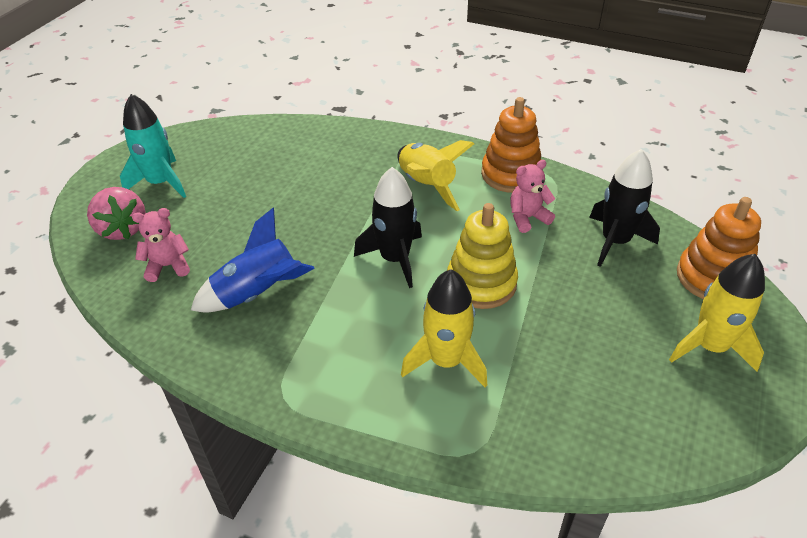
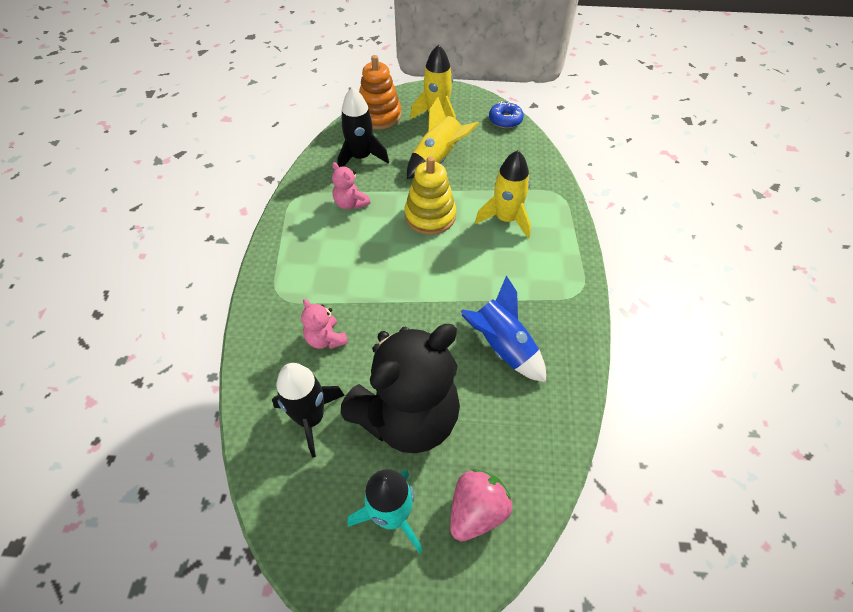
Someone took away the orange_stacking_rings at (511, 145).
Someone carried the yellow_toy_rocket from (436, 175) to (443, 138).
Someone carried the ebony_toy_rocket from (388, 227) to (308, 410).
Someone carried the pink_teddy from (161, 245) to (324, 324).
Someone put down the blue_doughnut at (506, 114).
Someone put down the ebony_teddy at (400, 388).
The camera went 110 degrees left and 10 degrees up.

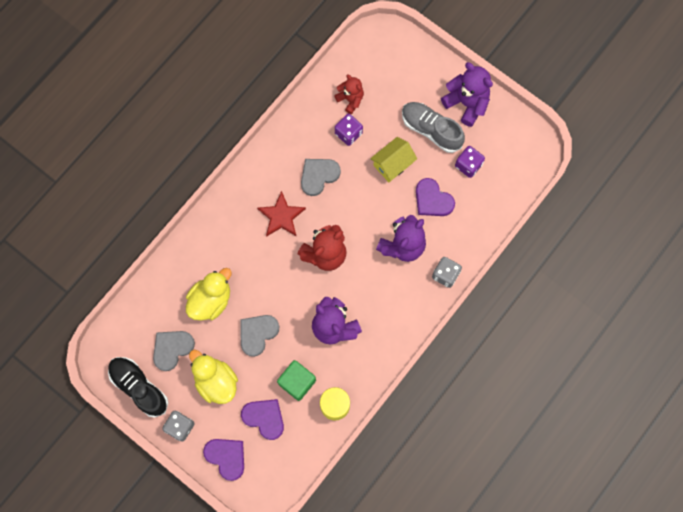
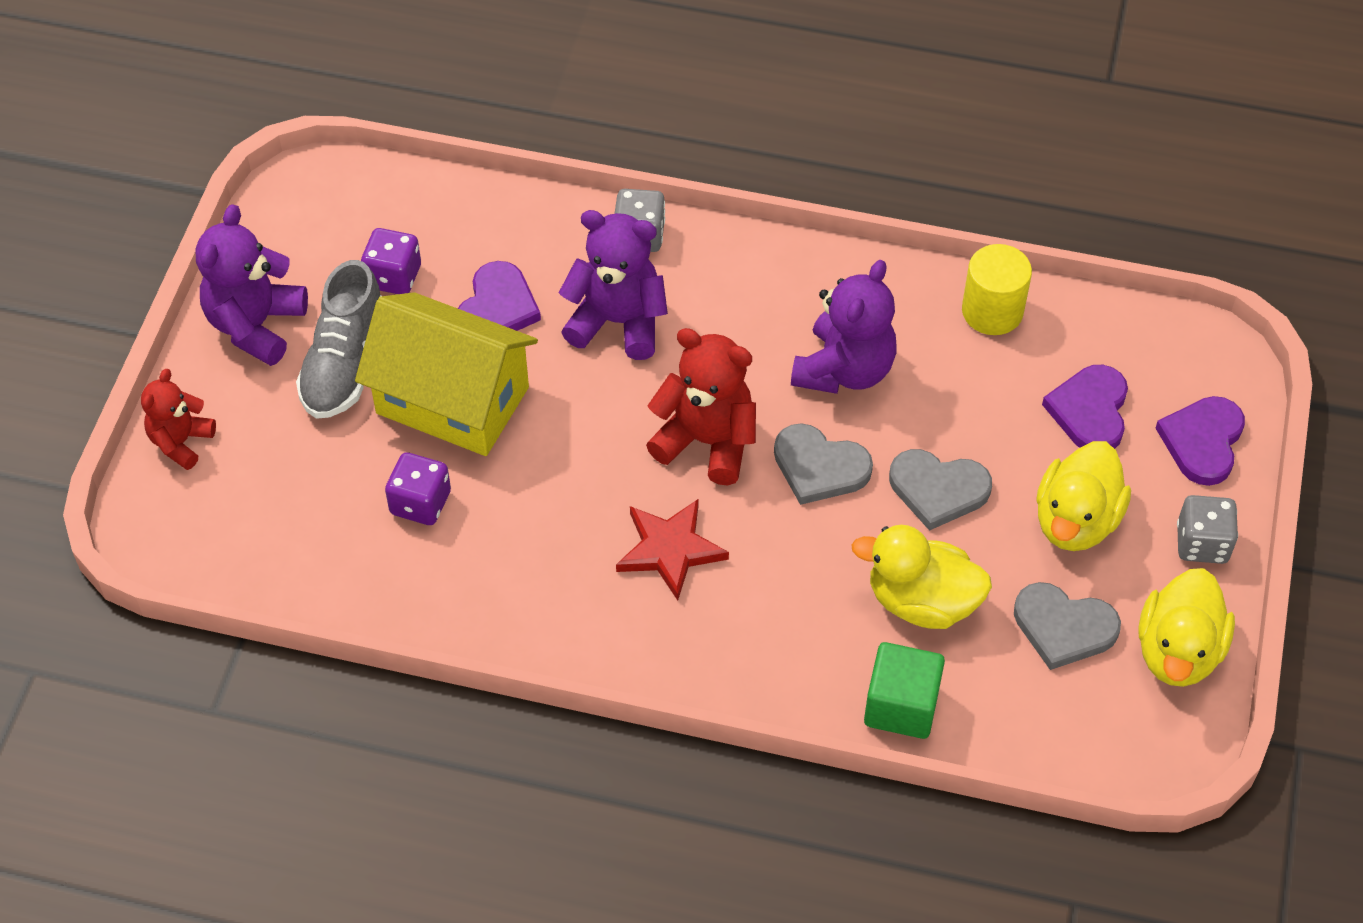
Someone carried the scarlet_teddy from (349, 94) to (178, 419).
Someone scaled the yellow_toy_house at (393, 159) by 1.73.
Someone carried the grey_love_heart from (321, 177) to (823, 464).
Someone swapped the ebony_sneaker at (138, 387) for the yellow_rubber_duck at (1187, 627).
Someone carried the leaf-green_block from (296, 380) to (904, 690).
The camera went 115 degrees left and 20 degrees down.

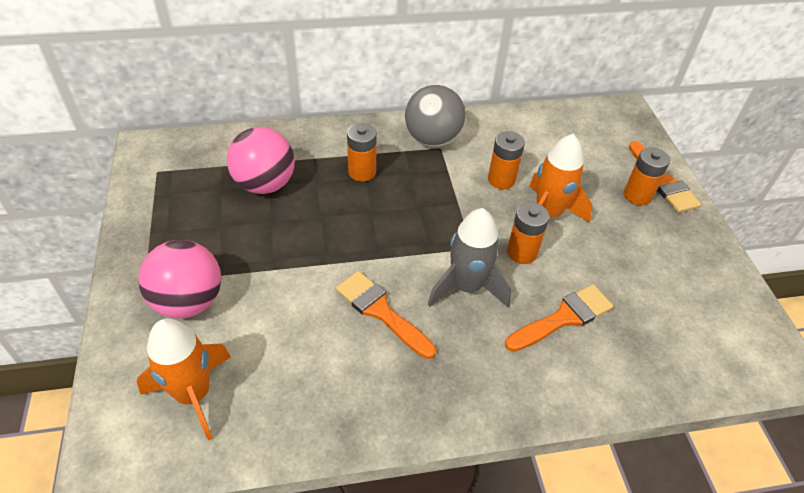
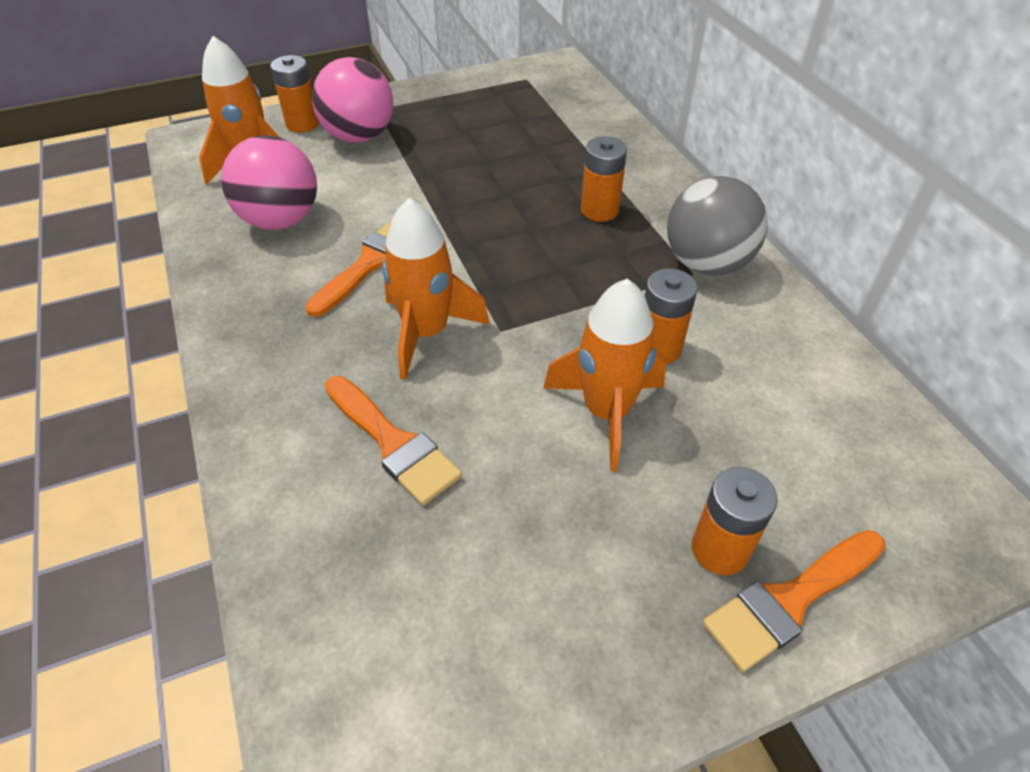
Someone carried the pink_ball from (261, 160) to (269, 182).
Someone carried the orange_AA_battery from (528, 233) to (294, 94).
Someone repainted the grey_toy_rocket at (469, 258), which became the orange_toy_rocket at (436, 289).
The camera went 80 degrees right and 0 degrees up.

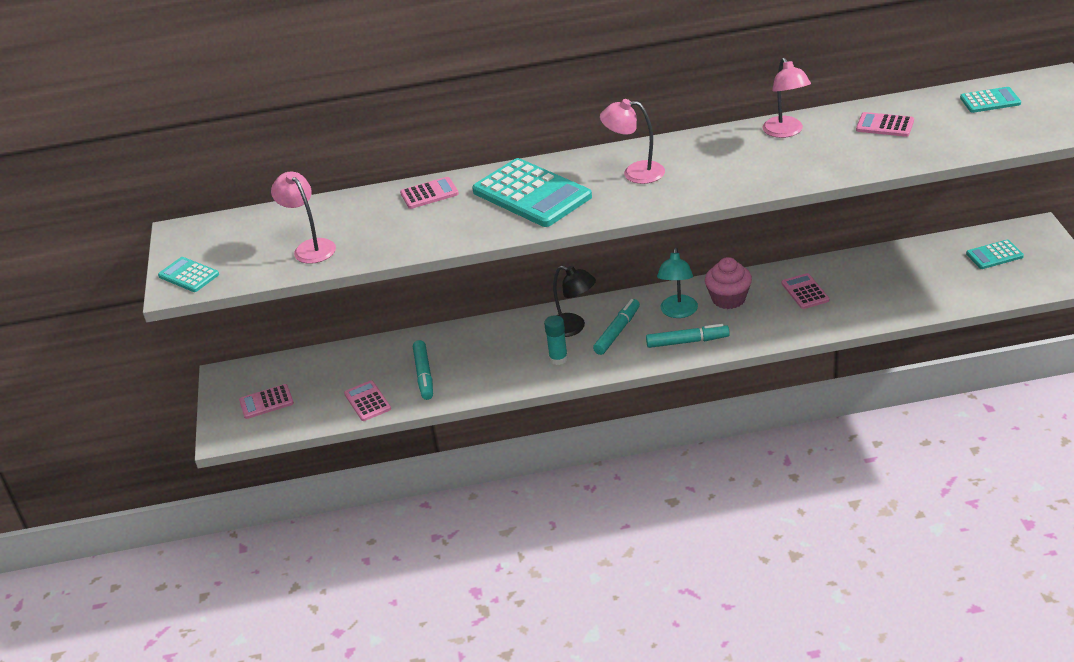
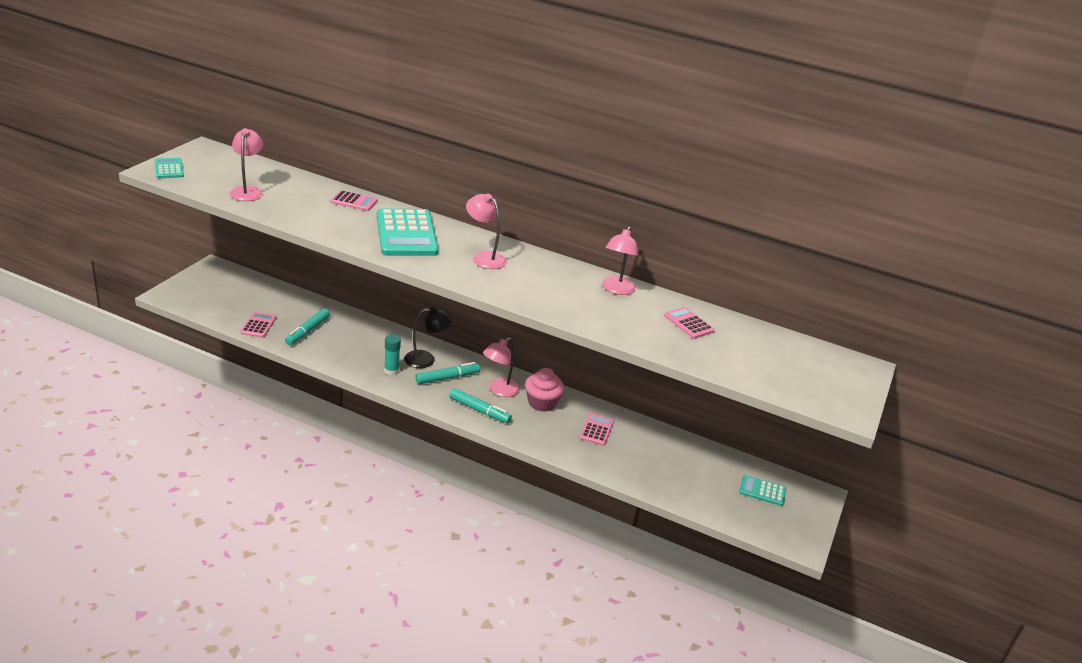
Someone took away the turquoise_calculator at (990, 100).
Someone repainted the turquoise_lamp at (677, 283), which became the pink_lamp at (502, 367).
Someone rotated the ebony_lamp at (574, 301) by 75 degrees counterclockwise.
Someone took away the pink_calculator at (266, 401).
The camera went 25 degrees right and 5 degrees down.

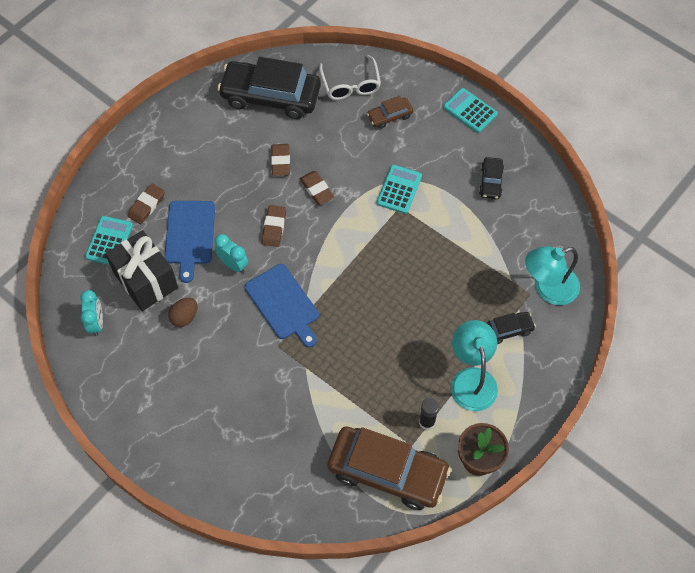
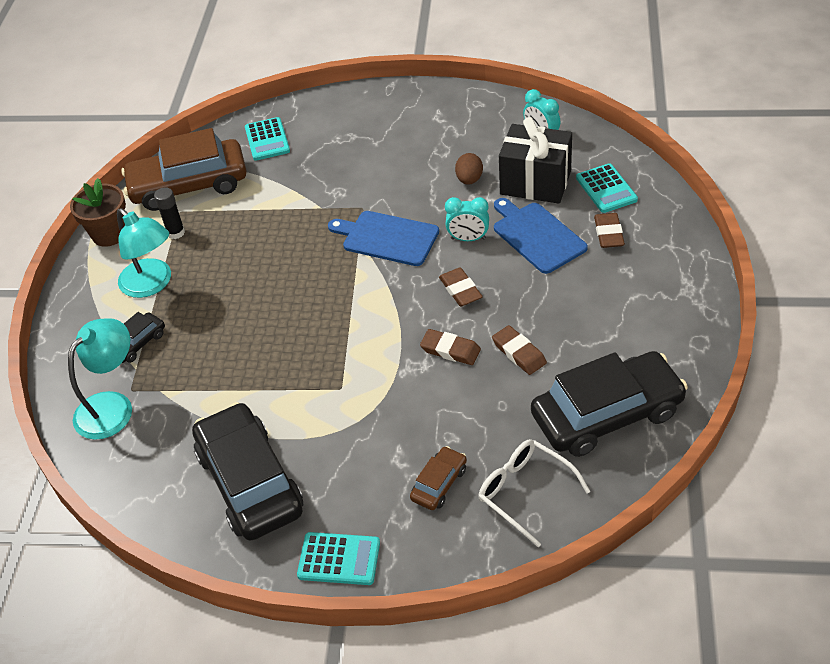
Someone scaled the ebony_car at (491, 178) by 2.20.
Someone carried the turquoise_calculator from (399, 189) to (267, 139).
The camera went 150 degrees right and 15 degrees down.

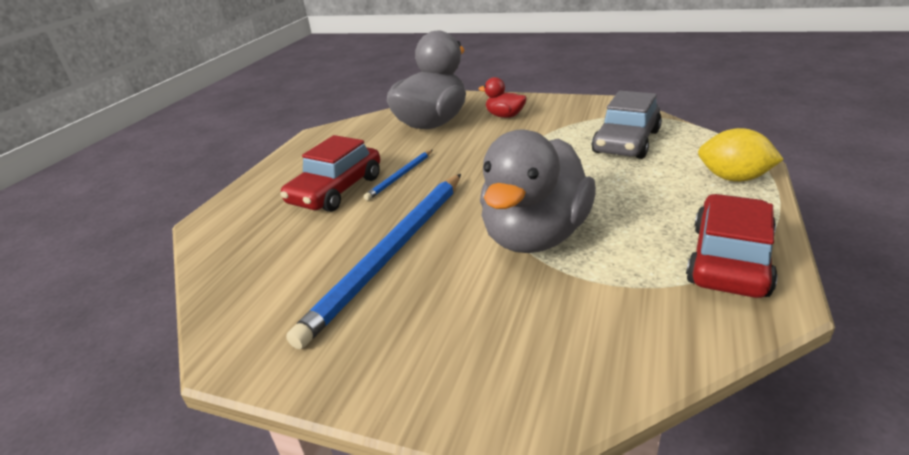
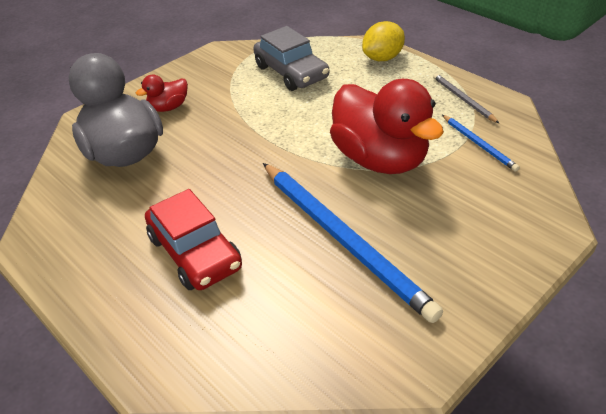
Someone repainted the grey_rubber_duck at (538, 191), which became the scarlet_rubber_duck at (387, 126).
Someone carried the blue_wooden_pencil from (398, 175) to (481, 143).
Someone swapped the scarlet_car at (732, 246) for the grey_wooden_pencil at (466, 98).
The camera went 65 degrees left and 10 degrees up.

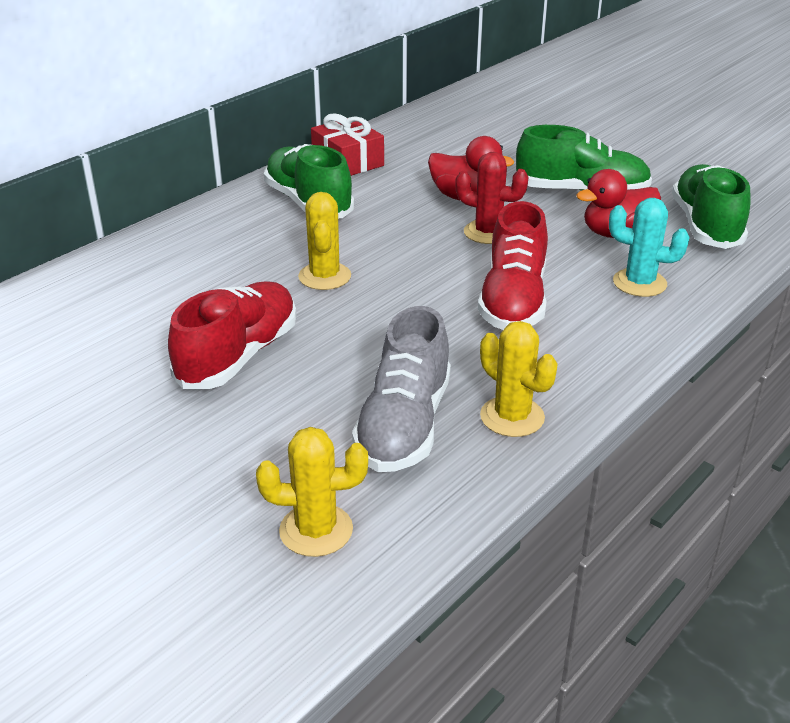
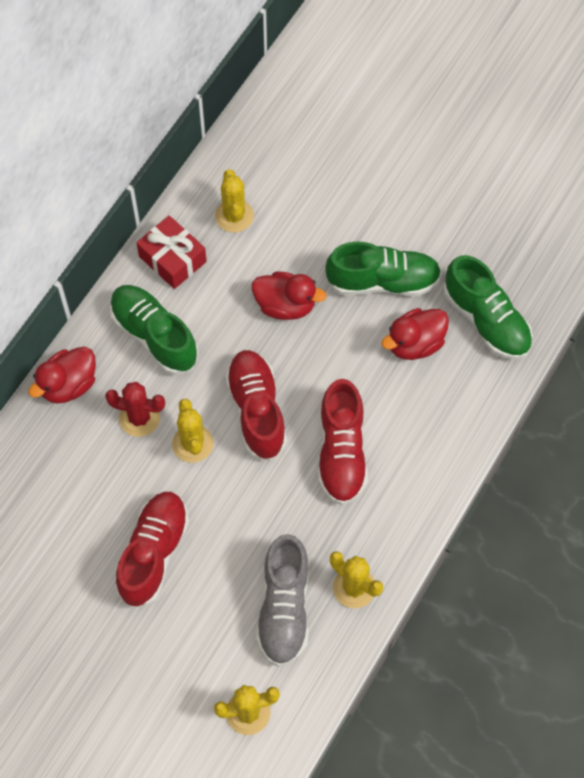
Someone carried the scarlet_prickly_plant from (492, 198) to (135, 409).
Someone rotated the leaf-green_sneaker at (711, 206) by 150 degrees clockwise.
Someone took away the turquoise_prickly_plant at (649, 247).
Someone put down the yellow_prickly_plant at (234, 201).
Someone put down the scarlet_rubber_duck at (62, 375).
Someone put down the scarlet_sneaker at (256, 405).
The camera went 10 degrees left and 30 degrees up.

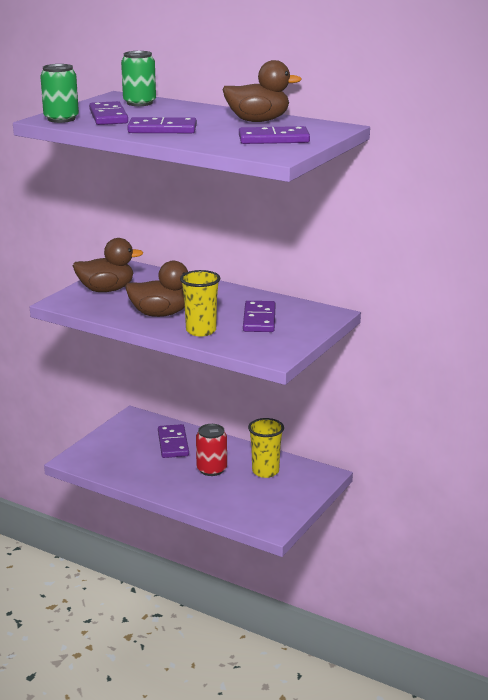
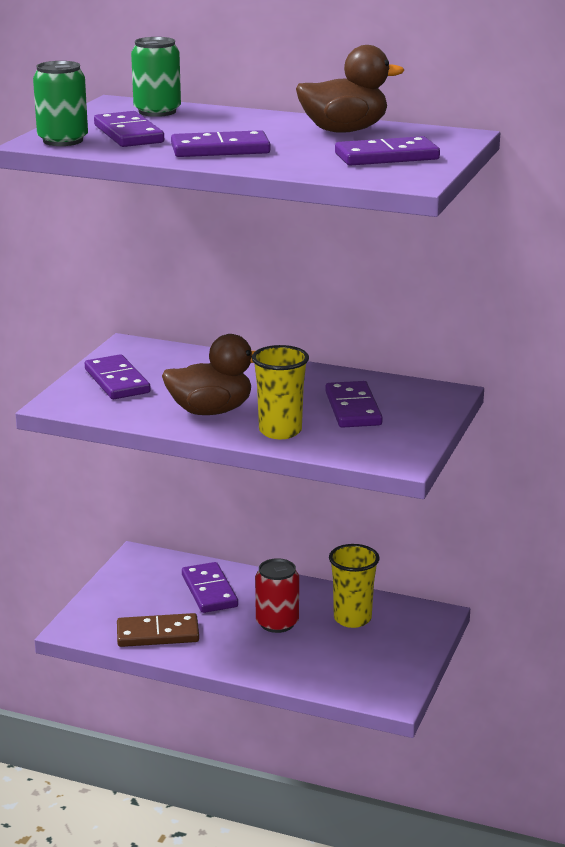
Someone swapped the russet_rubber_duck at (108, 265) for the purple_domino_piece at (118, 376).
Someone put down the russet_domino_piece at (158, 630).
The camera went 10 degrees left and 0 degrees up.

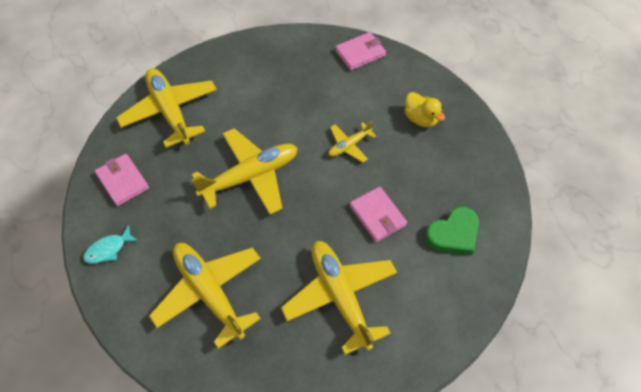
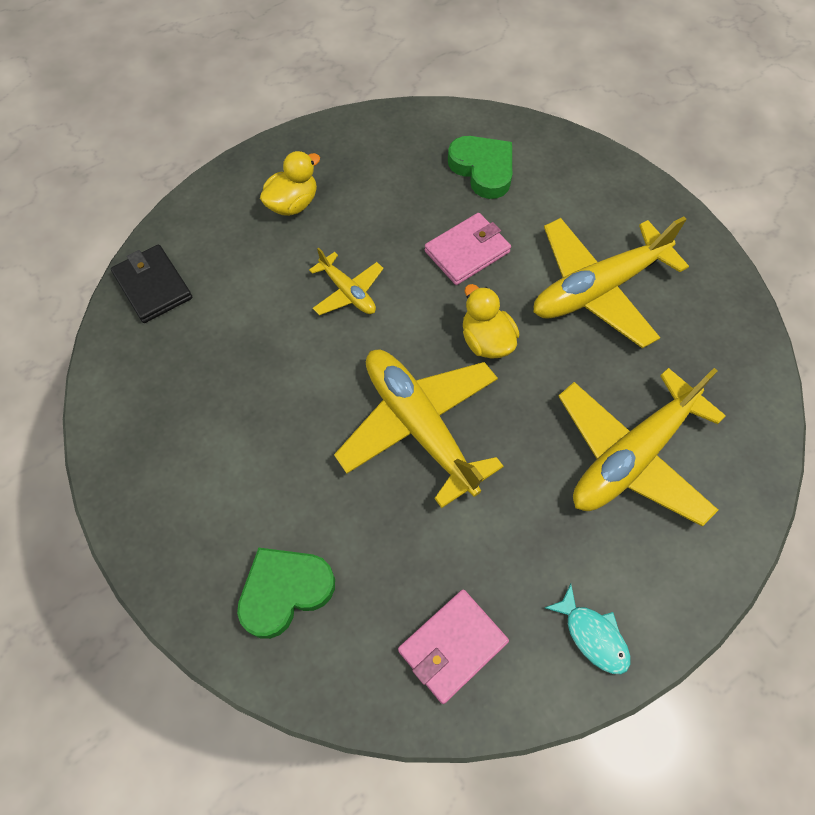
Someone repainted the pink_wallet at (360, 51), which became the ebony_wallet at (151, 284).
Someone swapped the yellow_aeroplane at (166, 108) for the leaf-green_love_heart at (286, 593).
Someone put down the yellow_rubber_duck at (491, 321).
The camera went 95 degrees left and 5 degrees up.

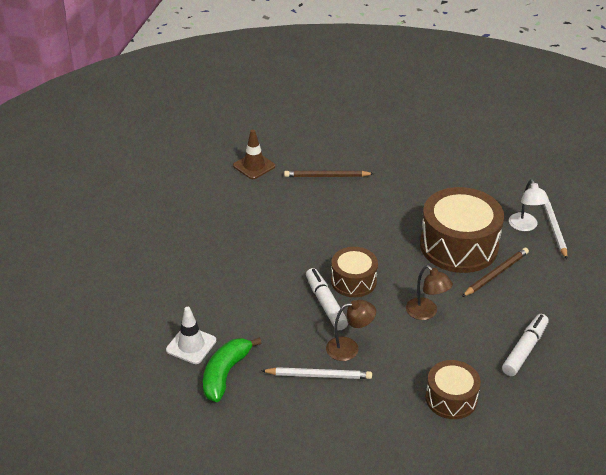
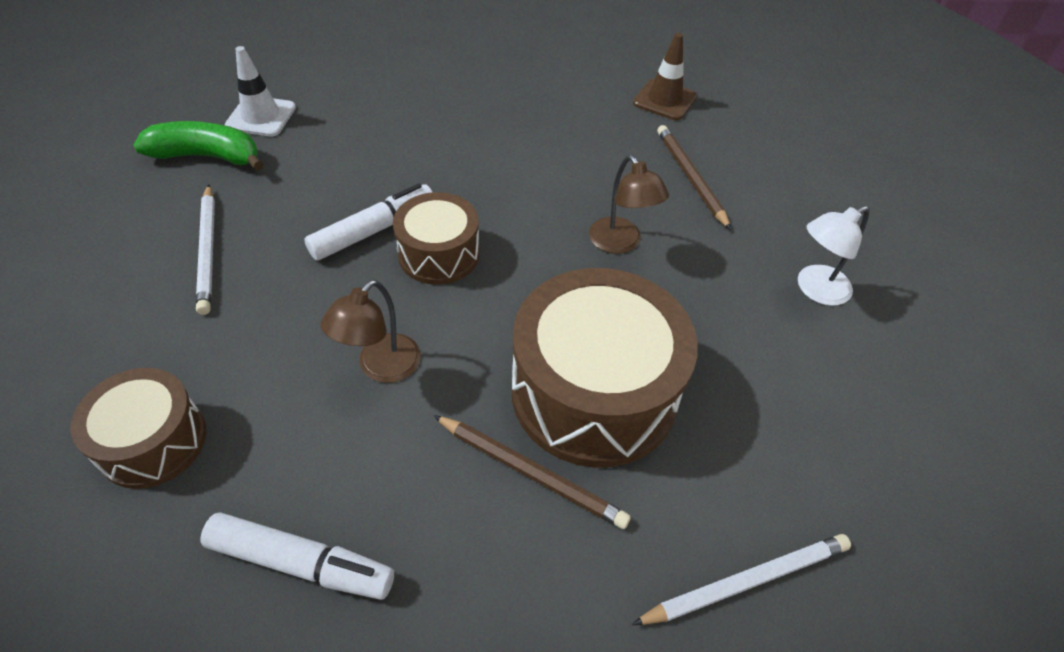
Someone carried the pure_white_lamp from (529, 205) to (833, 256).
Someone carried the russet_lamp from (351, 330) to (629, 204).
The camera went 70 degrees right and 10 degrees up.

